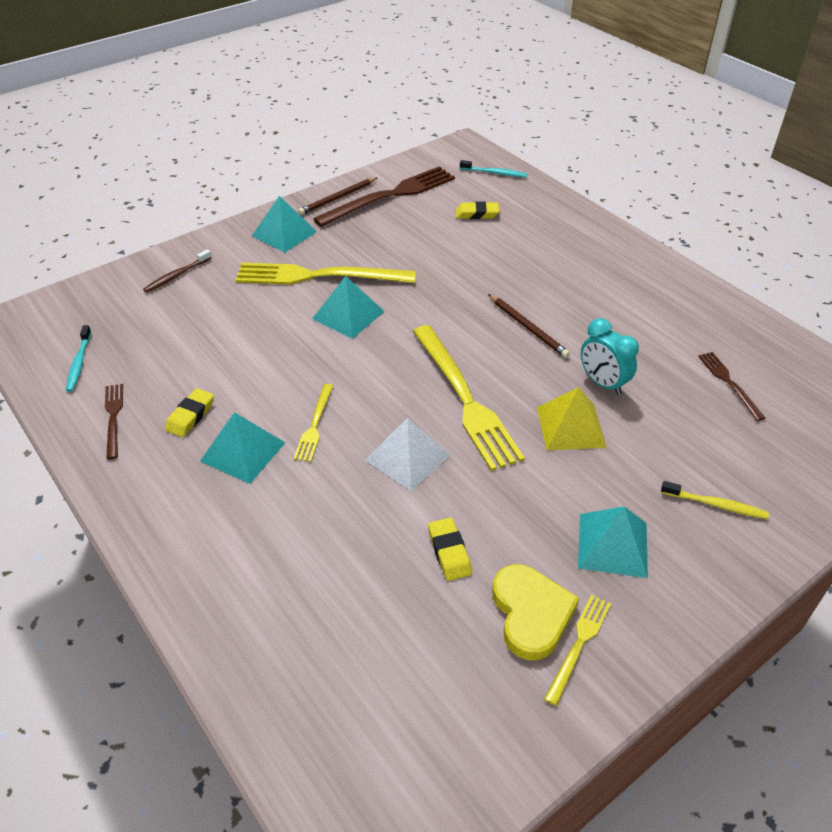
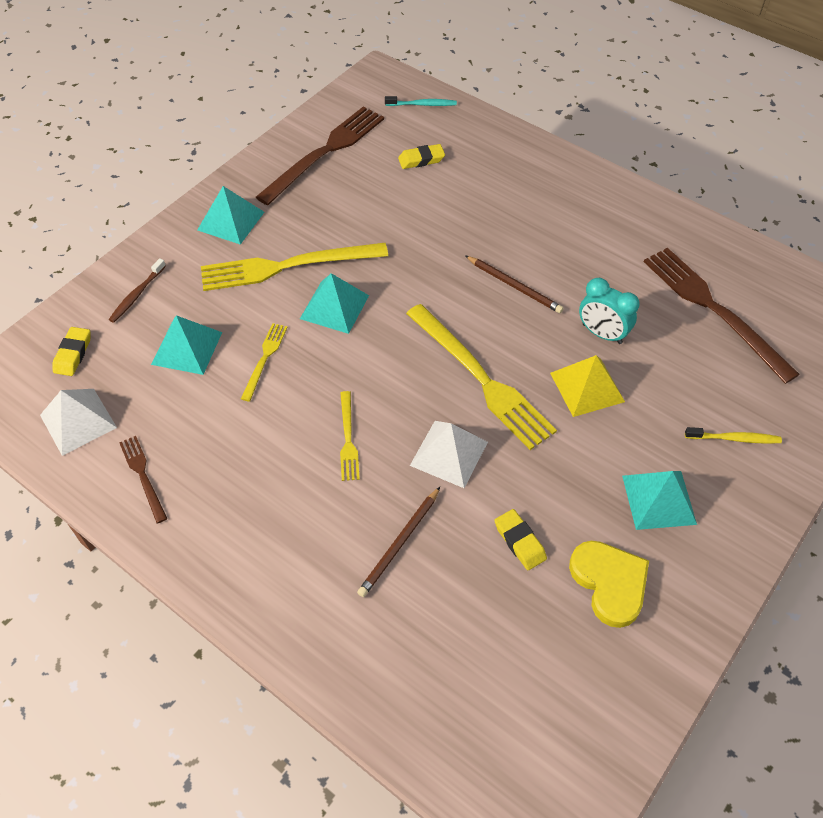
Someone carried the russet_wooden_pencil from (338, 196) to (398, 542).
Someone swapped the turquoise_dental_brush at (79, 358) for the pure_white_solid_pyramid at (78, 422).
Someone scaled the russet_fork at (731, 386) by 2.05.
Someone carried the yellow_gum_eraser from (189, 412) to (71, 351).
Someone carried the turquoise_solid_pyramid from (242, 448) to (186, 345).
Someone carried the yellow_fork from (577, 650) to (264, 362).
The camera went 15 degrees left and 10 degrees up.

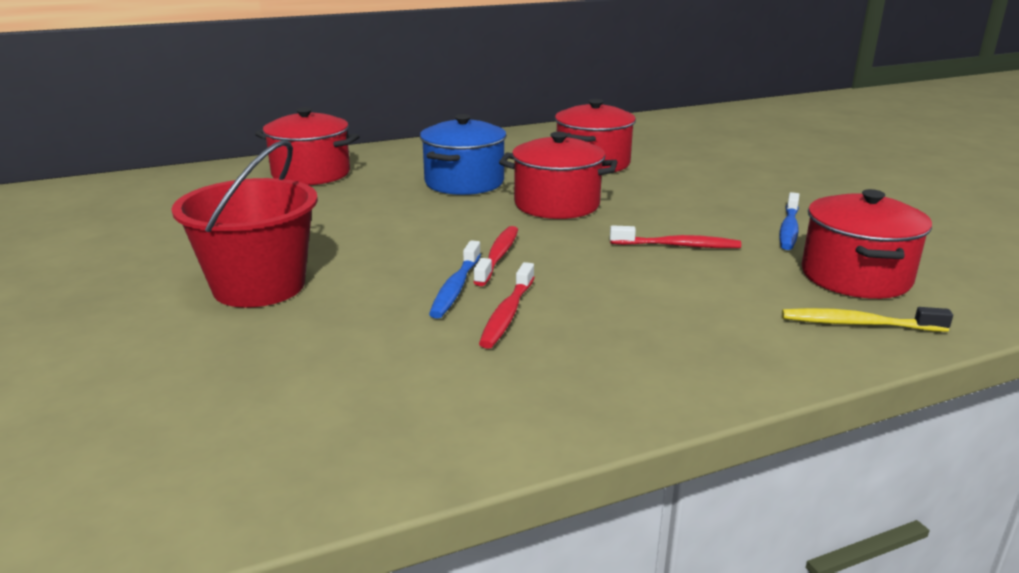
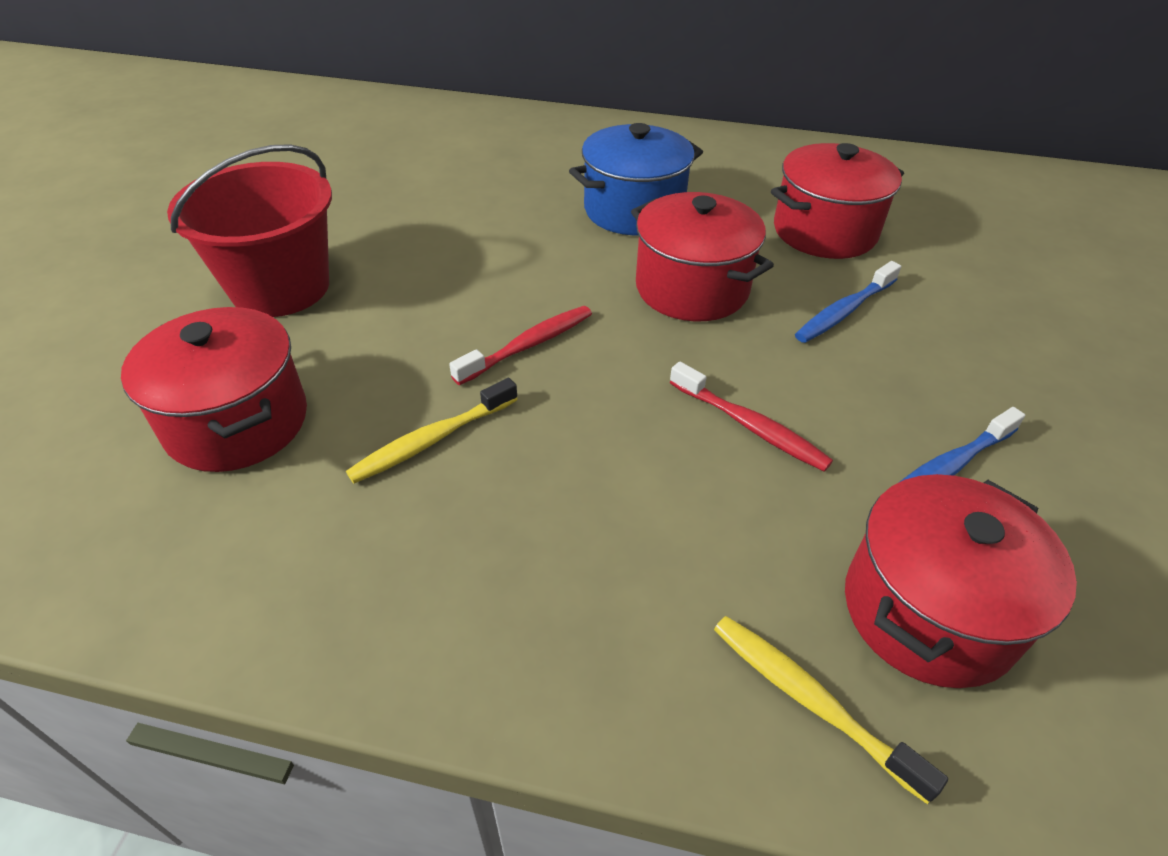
Someone carried the scarlet_pot from (307, 146) to (214, 389).
Someone carried the blue_dental_brush from (455, 279) to (848, 302).
Someone repainted the scarlet_dental_brush at (507, 305), which became the yellow_dental_brush at (432, 430).
The camera went 35 degrees right and 20 degrees up.

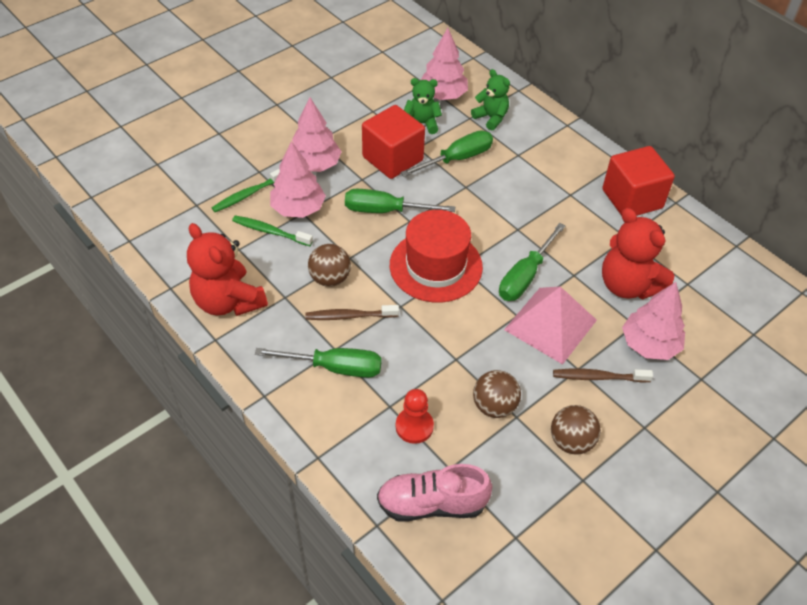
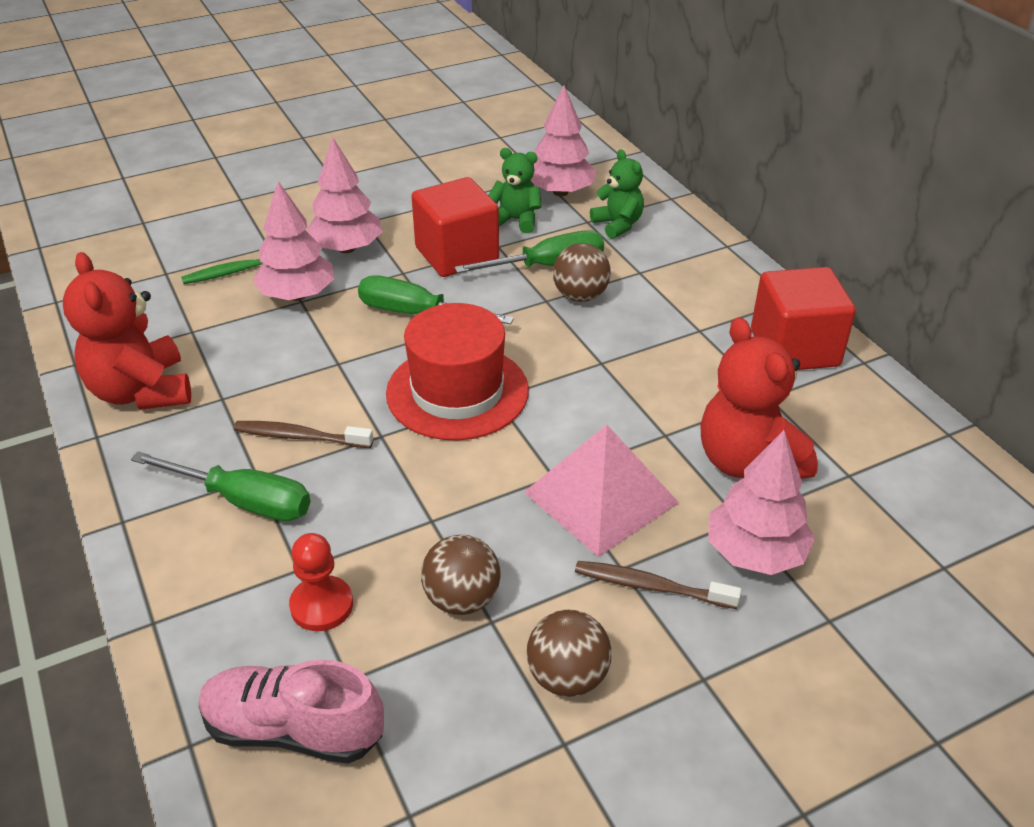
Someone took away the leaf-green_dental_brush at (272, 230).
Someone took away the leaf-green_hand_screwdriver at (532, 262).
Someone carried the russet_ball from (329, 265) to (582, 272).
The camera went 15 degrees right and 10 degrees down.

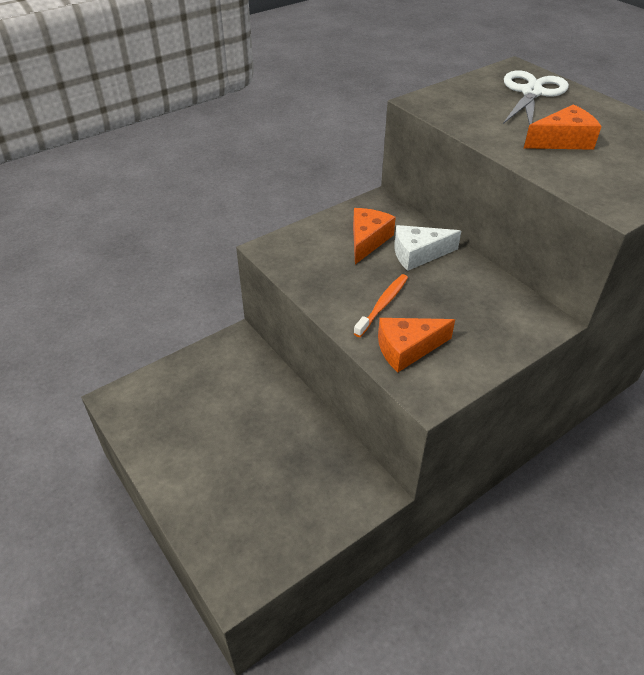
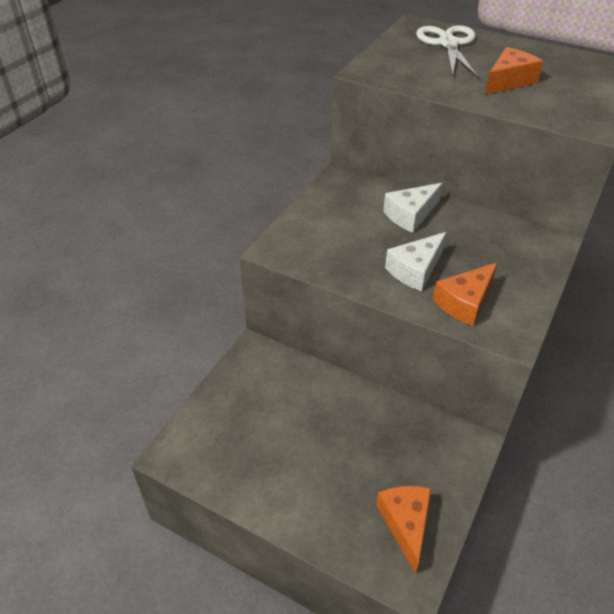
Someone carried the orange_cheese from (374, 236) to (403, 530).
Someone swapped the orange_dental_brush at (380, 305) for the pure_white_cheese at (416, 261).
The camera went 25 degrees left and 0 degrees up.

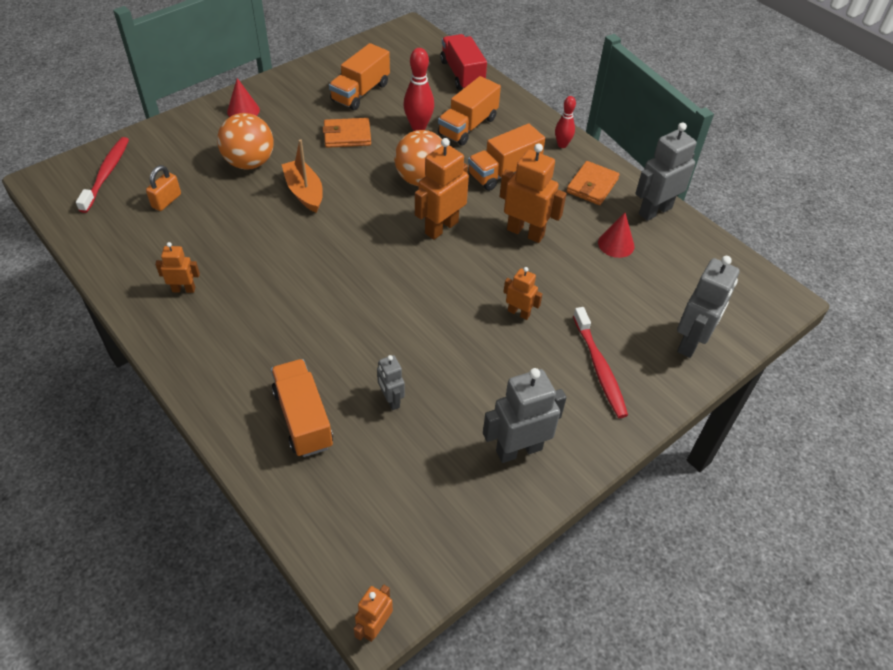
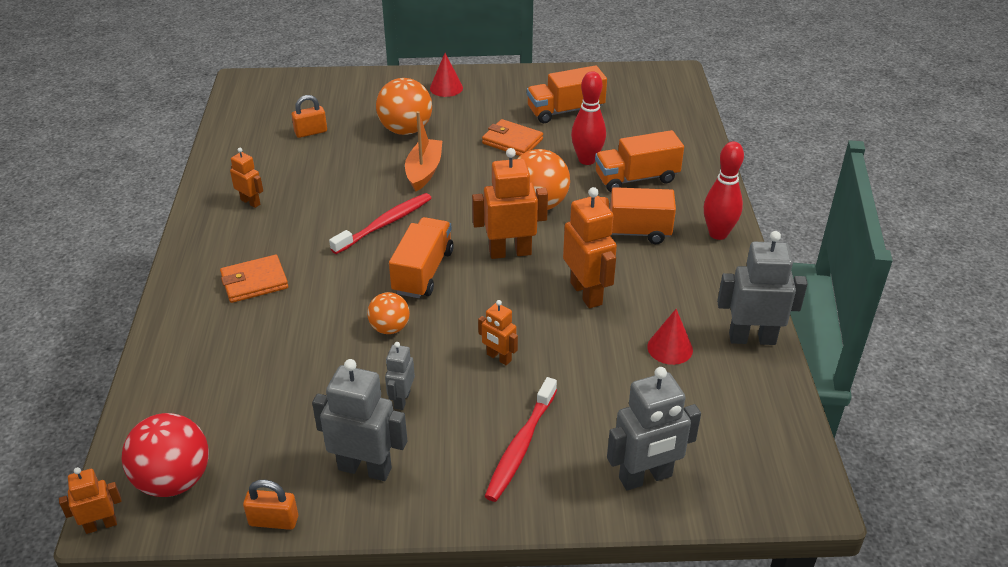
Someone took away the scarlet_lorry at (463, 62).
Someone scaled the scarlet_skittle at (565, 122) by 1.56.
Someone carried the scarlet_dental_brush from (102, 175) to (380, 223).
Someone carried the orange_wallet from (593, 183) to (254, 279).
Someone rotated the orange_robot_figure at (522, 293) by 150 degrees clockwise.
Someone carried the grey_robot_figure from (391, 382) to (400, 376).
Someone carried the orange_lorry from (302, 408) to (421, 257).
Someone put down the orange_ball at (388, 313).
Someone put down the scarlet_ball at (165, 455).
Someone put down the orange_lock at (270, 505).
The camera went 40 degrees right and 10 degrees down.

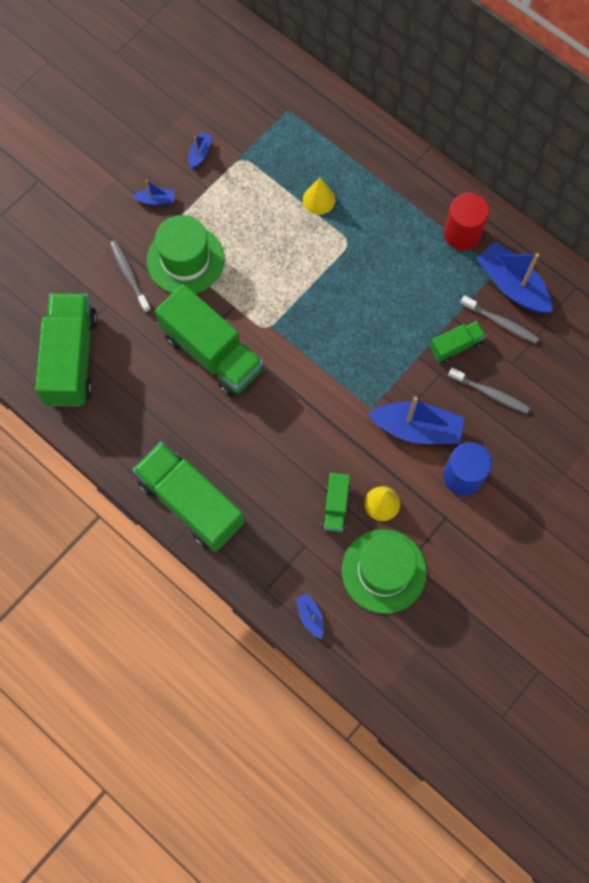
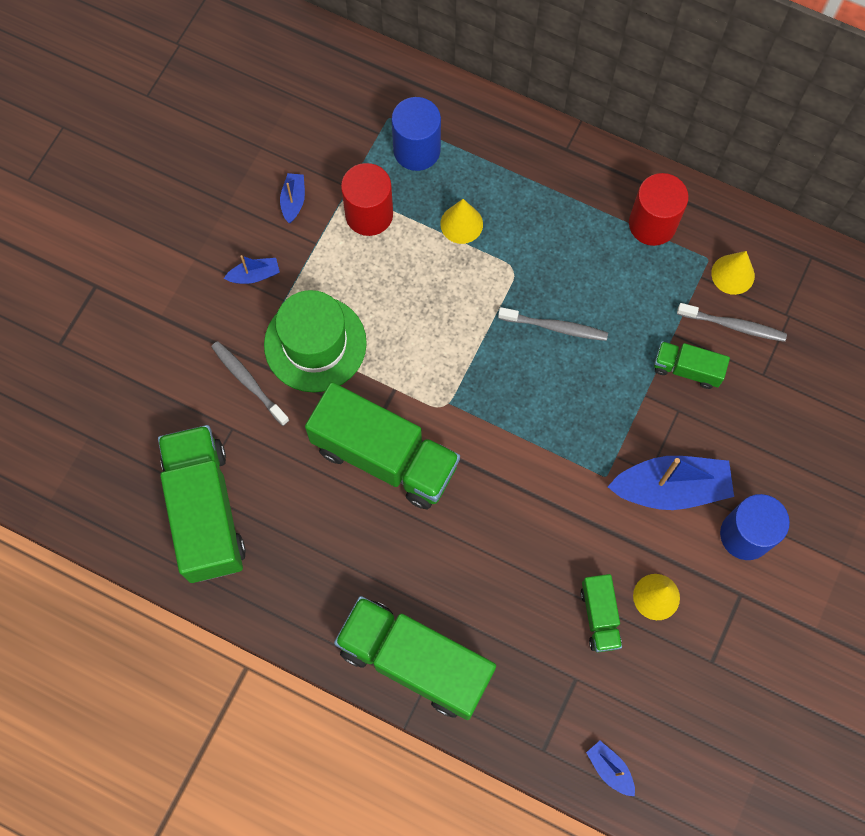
Someone swapped the blue_toy_boat at (514, 277) for the yellow_cone at (733, 273).
Someone rotated the leaf-green_lorry at (458, 342) by 120 degrees counterclockwise.
Someone carried the grey_dental_brush from (489, 391) to (553, 324).
Someone took away the leaf-green_hat at (384, 571).
Someone put down the blue_cylinder at (416, 134).
Someone put down the scarlet_cylinder at (367, 199).
The camera went 15 degrees left and 0 degrees up.

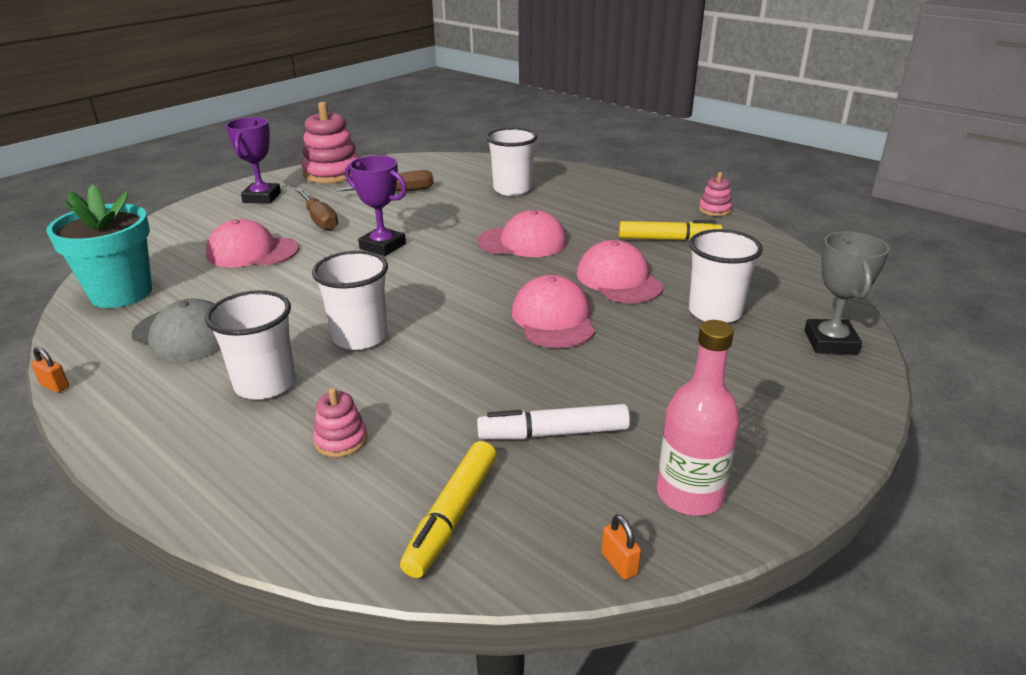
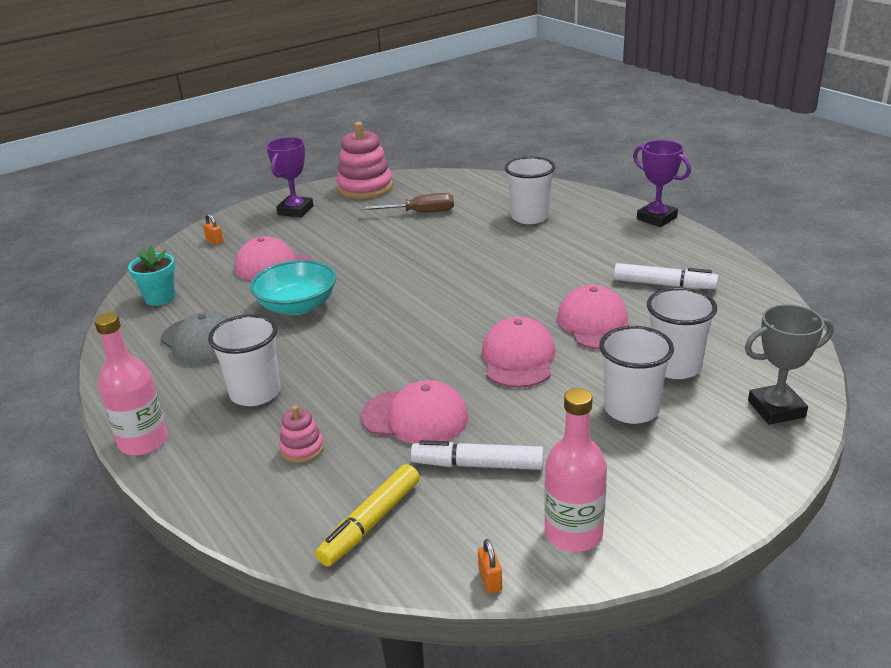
Someone carried the purple_trophy from (376, 205) to (662, 183).
Someone took away the pink_stacking_rings at (715, 194).
Someone scaled the turquoise_flower_pot at (99, 246) by 0.59.
Someone took away the russet_hand_screwdriver at (316, 209).
Someone carried the pink_peaked_cap from (522, 233) to (414, 412).
Someone repainted the yellow_marker at (671, 230), which became the pure_white_marker at (666, 276).
Someone rotated the grey_trophy at (846, 292) by 60 degrees clockwise.
Someone carried the pure_white_beaker from (350, 300) to (636, 375).
Someone carried the orange_lock from (50, 369) to (213, 229).
Someone put down the turquoise_bowl at (293, 287).
Someone put down the pink_flask at (131, 384).
The camera went 15 degrees right and 0 degrees up.

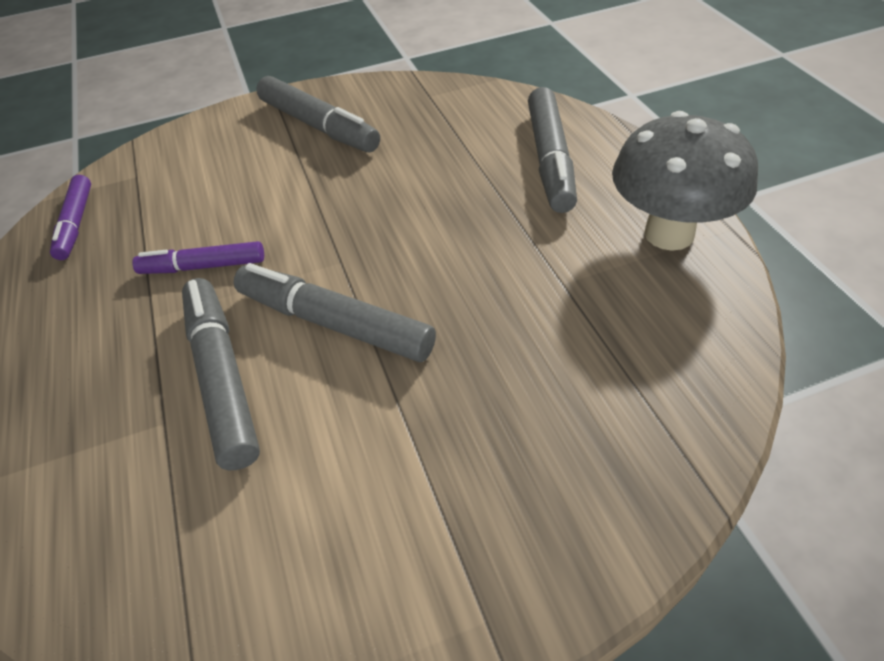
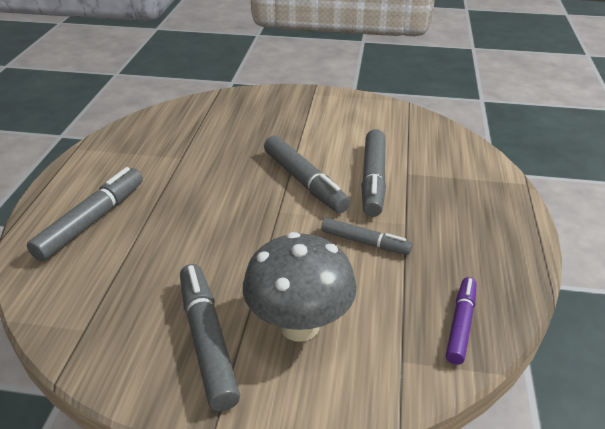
Someone carried the grey_fungus from (685, 181) to (300, 287).
Someone repainted the purple_marker at (198, 257), which became the grey_marker at (366, 236).
The camera went 155 degrees left and 10 degrees down.

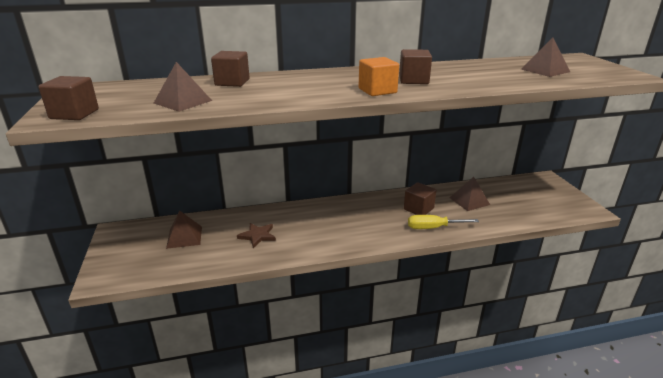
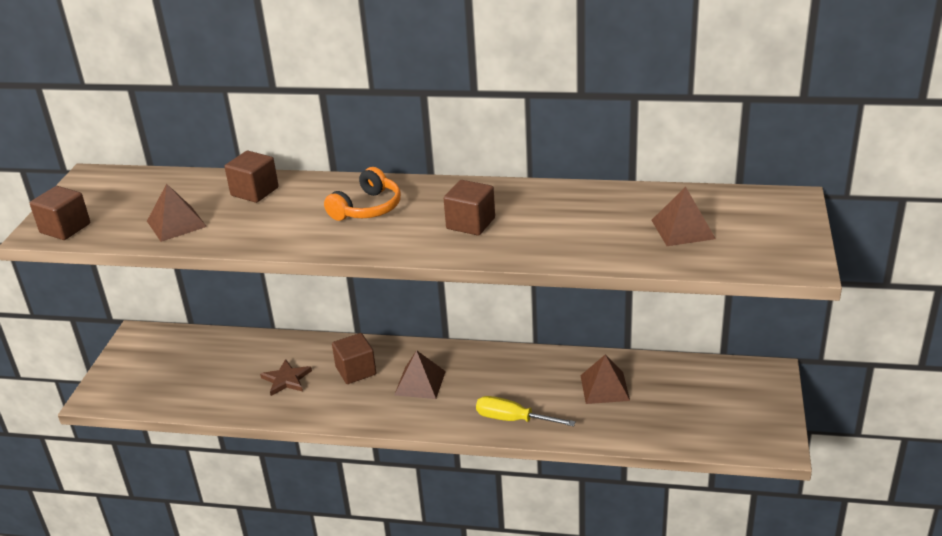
Someone took away the orange_block at (379, 76).
Someone carried the russet_block from (420, 198) to (354, 358).
Someone carried the russet_solid_pyramid from (184, 229) to (420, 374).
Someone put down the orange_headset at (362, 194).
The camera went 25 degrees right and 5 degrees up.

